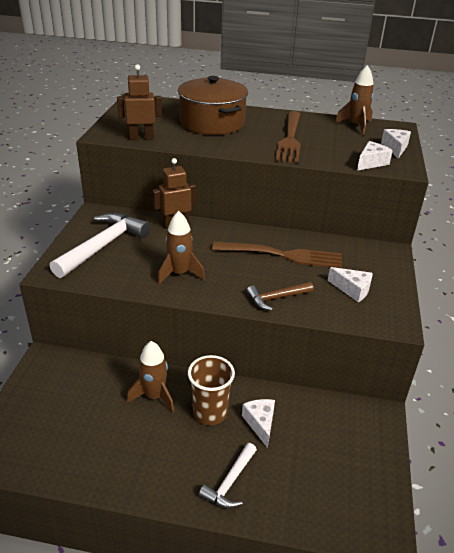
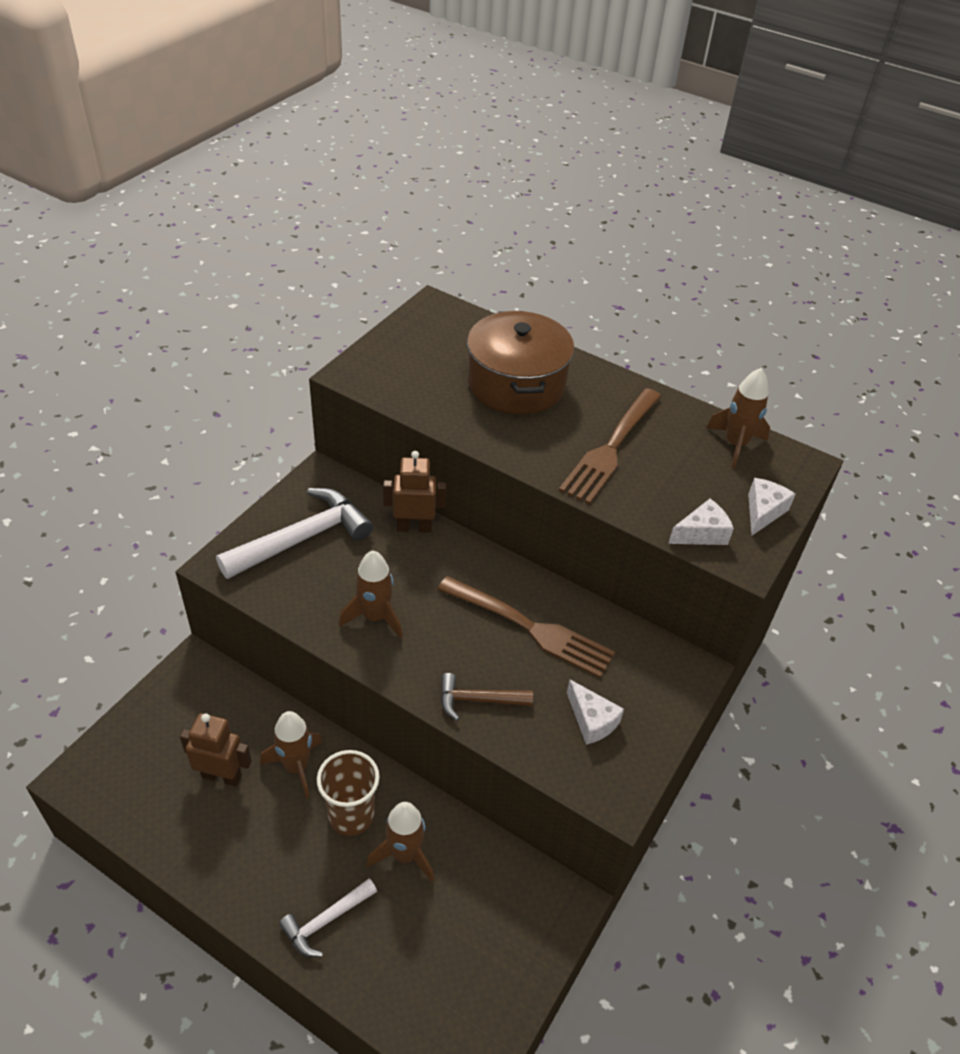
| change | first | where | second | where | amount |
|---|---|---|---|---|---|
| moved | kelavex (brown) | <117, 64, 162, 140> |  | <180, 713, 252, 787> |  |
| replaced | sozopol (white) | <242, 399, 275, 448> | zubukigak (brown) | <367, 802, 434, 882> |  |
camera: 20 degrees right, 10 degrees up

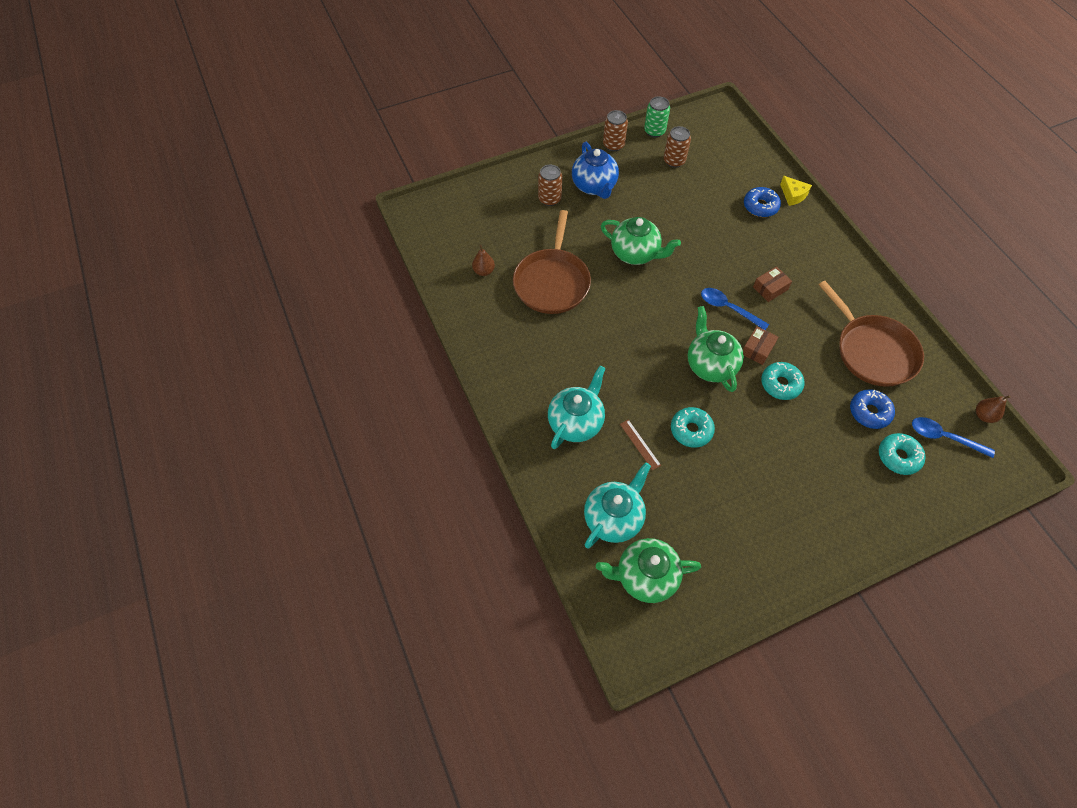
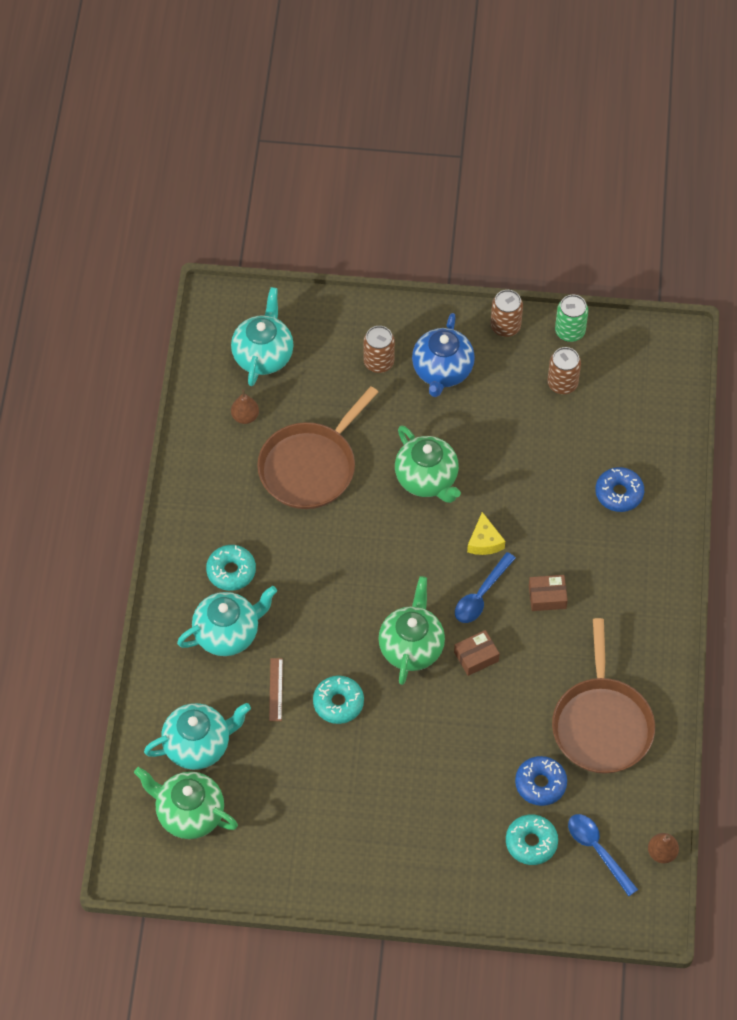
| change | first | where | second | where | amount |
|---|---|---|---|---|---|
| moved | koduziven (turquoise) | <761, 362, 804, 400> |  | <206, 545, 256, 591> |  |
| added |  |  | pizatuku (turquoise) | <231, 287, 294, 386> |  |
| turned | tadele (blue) | <701, 288, 769, 330> |  | <455, 552, 516, 623> | 120 degrees counterclockwise |
| moved | sozopol (yellow) | <780, 176, 812, 206> |  | <467, 512, 505, 555> |  |
camera: 30 degrees right, 0 degrees up

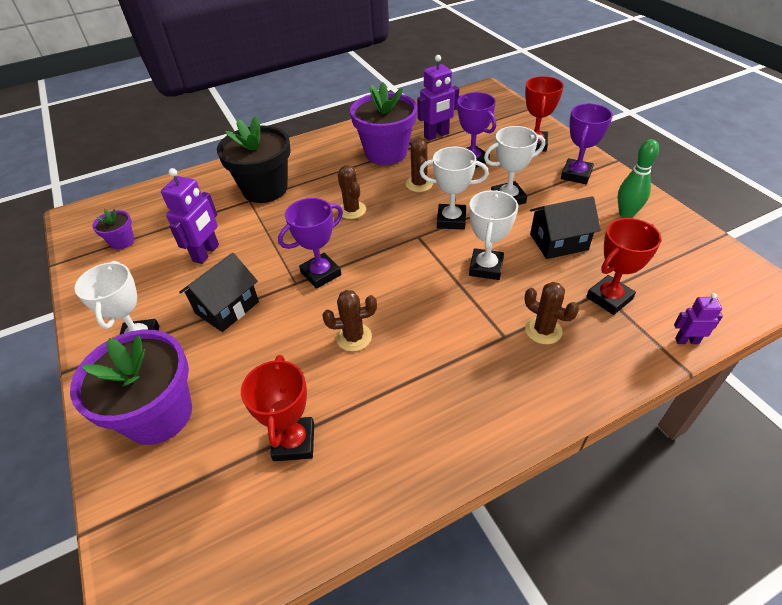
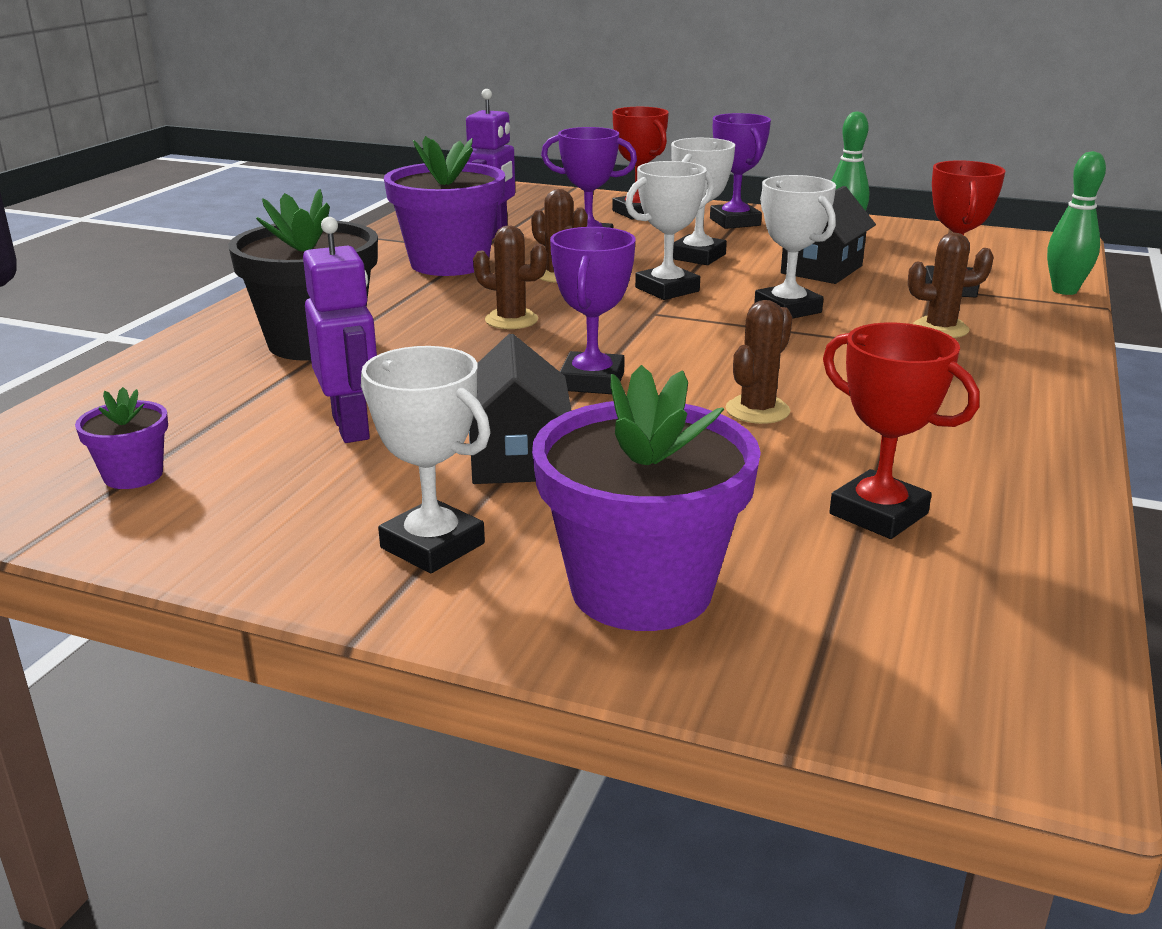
| change | first | where | second | where | amount |
|---|---|---|---|---|---|
| replaced | kelavex (purple) | <674, 293, 723, 344> | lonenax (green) | <1047, 151, 1106, 295> |  |
camera: 45 degrees left, 20 degrees down

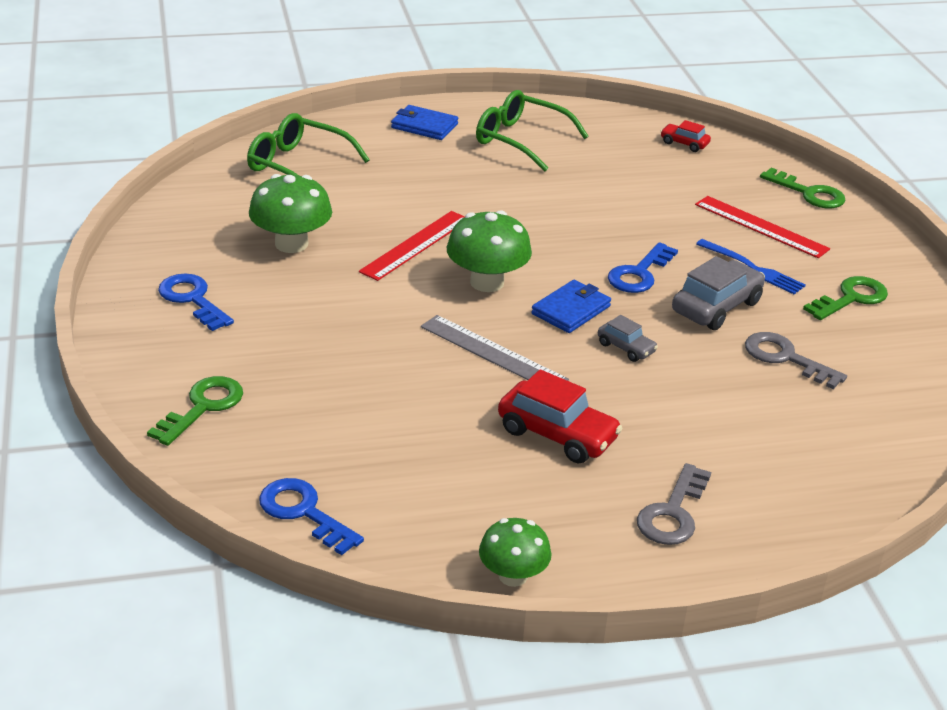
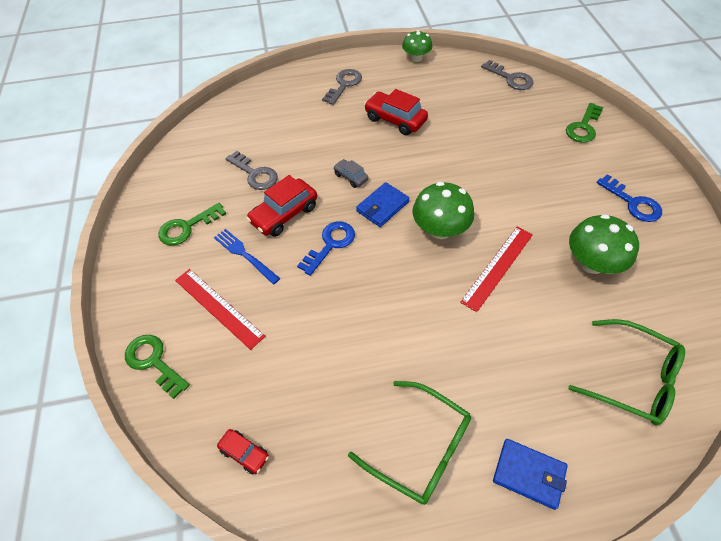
| change | first | where | second | where | amount |
|---|---|---|---|---|---|
| recoloured | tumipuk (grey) | <672, 256, 765, 330> | tumipuk (red) | <246, 175, 317, 237> |  |
| recoloured | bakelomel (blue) | <259, 478, 364, 555> | bakelomel (grey) | <481, 60, 533, 90> |  |
| removed | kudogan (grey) | <421, 315, 569, 381> |  |  |  |
camera: 175 degrees left, 20 degrees up

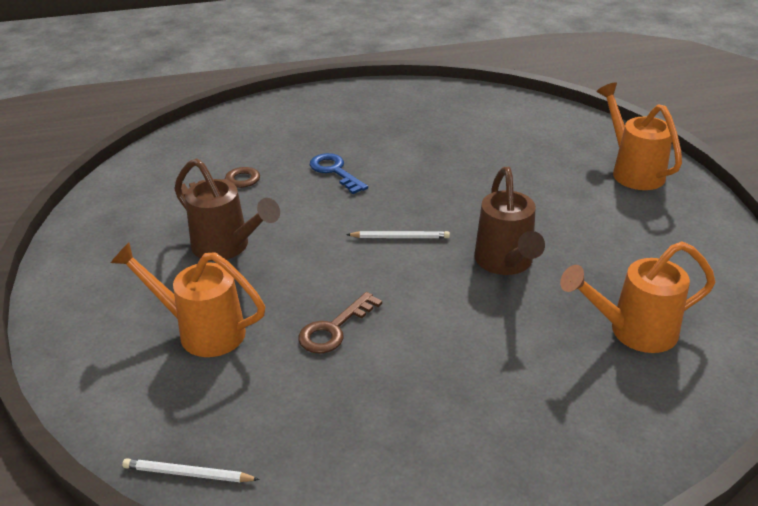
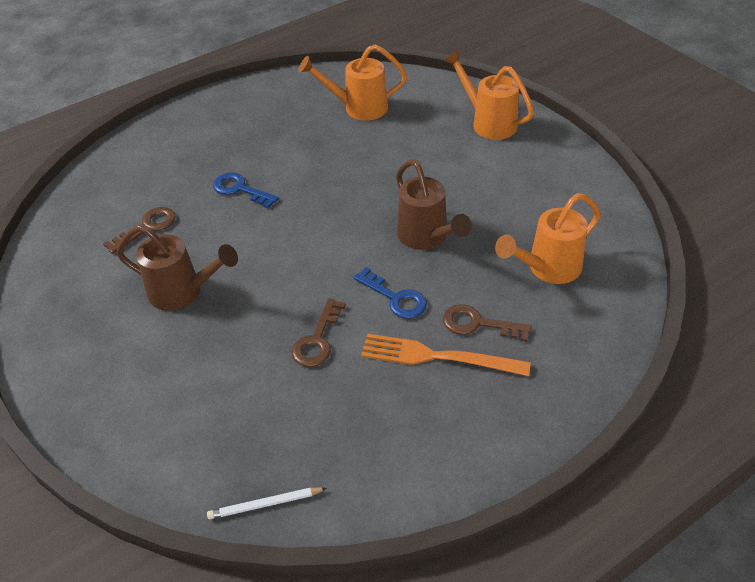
| change | first | where | second | where | amount |
|---|---|---|---|---|---|
| moved | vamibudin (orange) | <111, 242, 265, 357> |  | <298, 44, 407, 121> |  |
| added |  |  | bakelomel (blue) | <354, 267, 427, 319> |  |
| added |  |  | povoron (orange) | <361, 334, 531, 376> |  |
| added |  |  | bakelomel (brown) | <443, 304, 532, 342> |  |
| removed | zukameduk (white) | <346, 231, 450, 238> |  |  |  |
camera: 20 degrees left, 10 degrees up

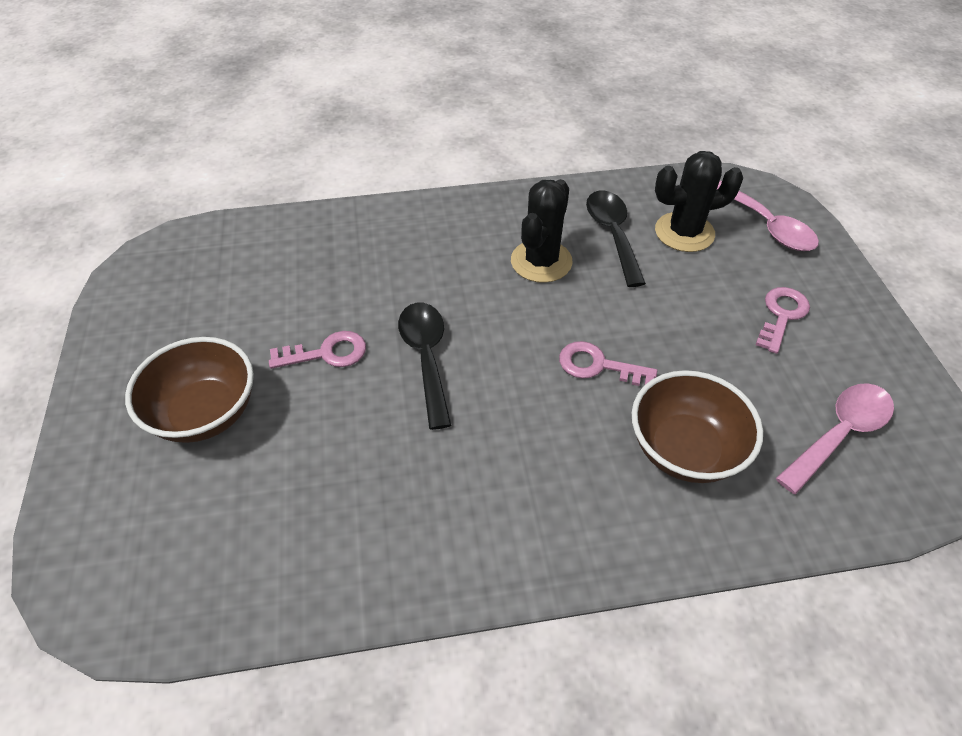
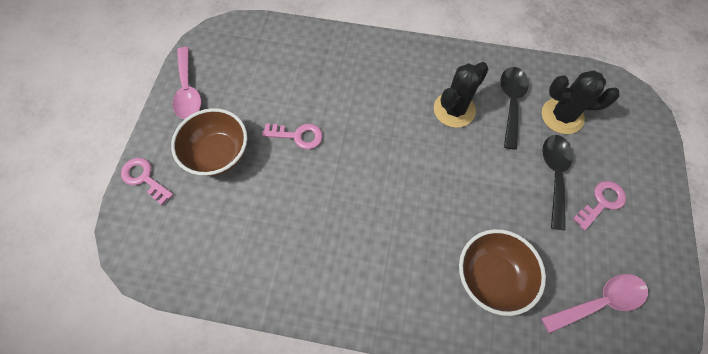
| change | first | where | second | where | amount |
|---|---|---|---|---|---|
| moved | bakelomel (pink) | <559, 341, 657, 386> |  | <121, 158, 173, 205> |  |
| moved | tadele (pink) | <717, 180, 819, 251> |  | <173, 47, 201, 119> |  |
| moved | tadele (black) | <398, 303, 451, 430> |  | <542, 135, 573, 230> |  |
camera: 20 degrees right, 15 degrees up

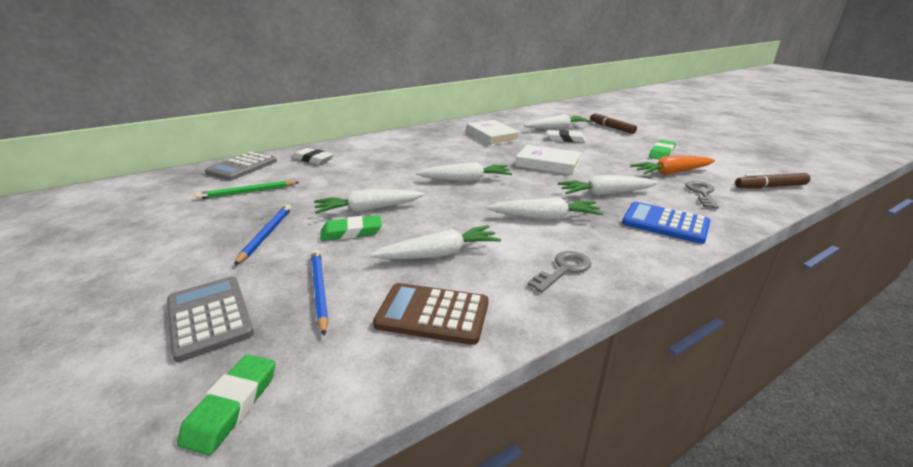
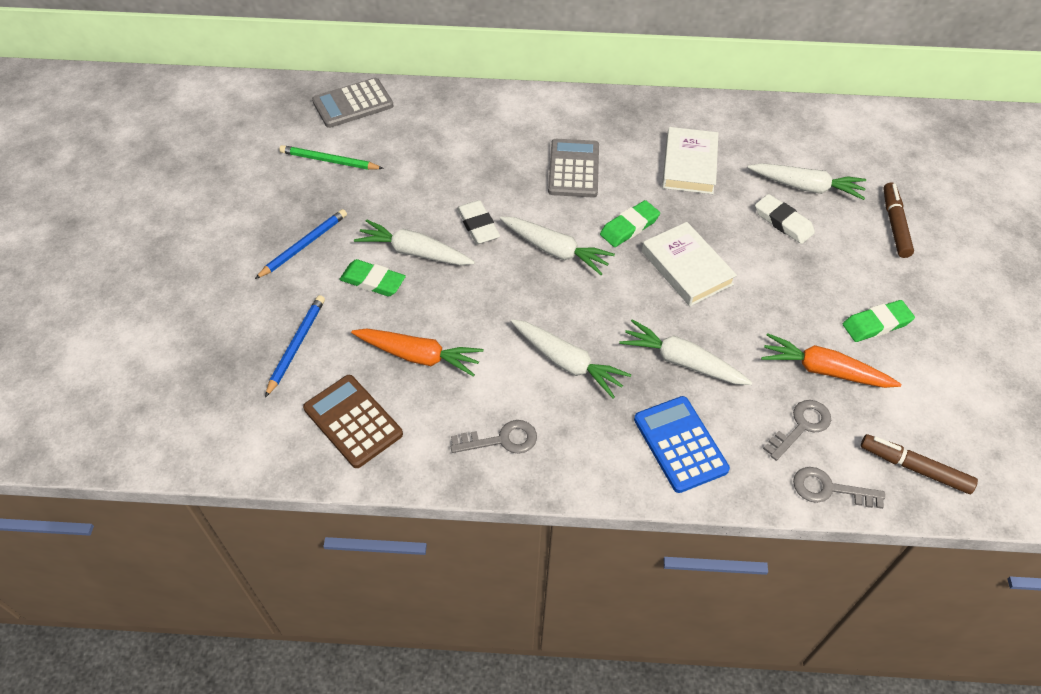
| change | first | where | second | where | amount |
|---|---|---|---|---|---|
| recoloured | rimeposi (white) | <370, 225, 501, 259> | rimeposi (orange) | <351, 328, 484, 377> |  |
| moved | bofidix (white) | <292, 148, 333, 165> |  | <457, 200, 500, 244> |  |
| moved | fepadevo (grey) | <167, 277, 254, 362> |  | <548, 139, 599, 197> |  |
| moved | bofidix (green) | <177, 355, 275, 455> |  | <600, 200, 660, 247> |  |
| added |  |  | bakelomel (grey) | <793, 467, 885, 509> |  |
camera: 35 degrees right, 25 degrees up

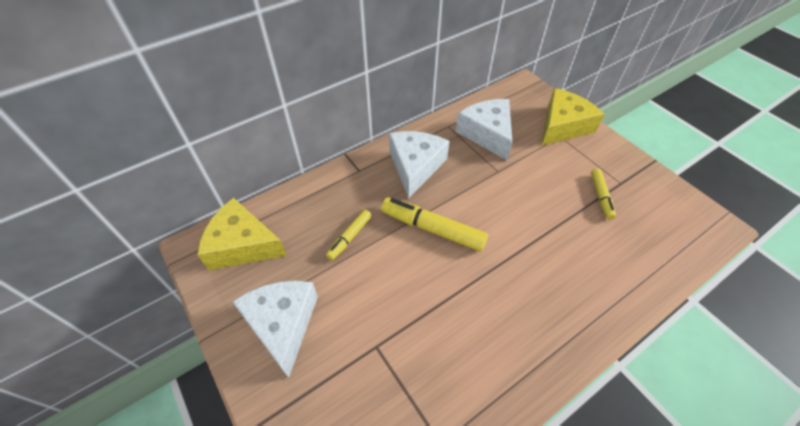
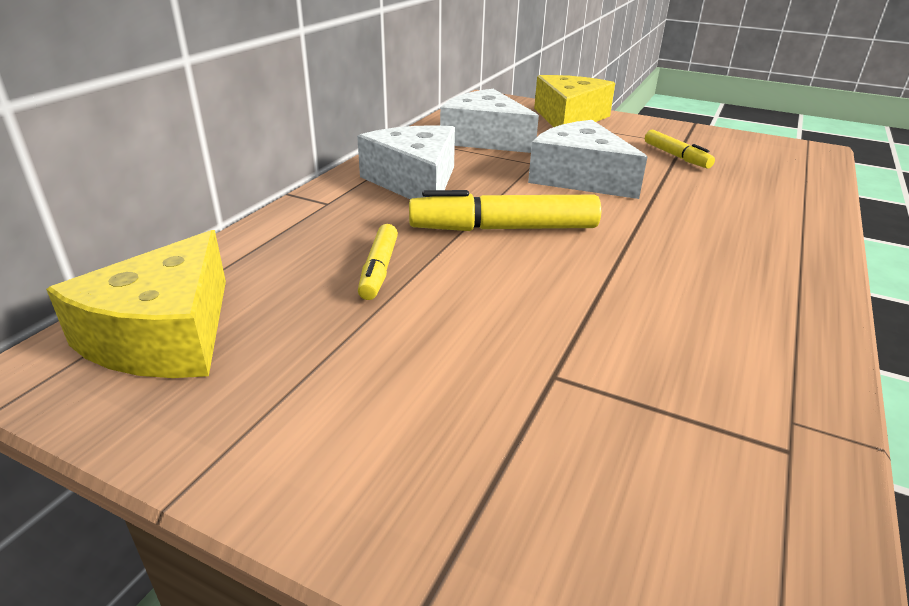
| change | first | where | second | where | amount |
|---|---|---|---|---|---|
| turned | sozopol (yellow) | <197, 198, 287, 270> |  | <46, 230, 226, 378> | 60 degrees counterclockwise |
| moved | sozopol (white) | <232, 281, 318, 378> |  | <528, 120, 647, 199> |  |
camera: 30 degrees left, 20 degrees down

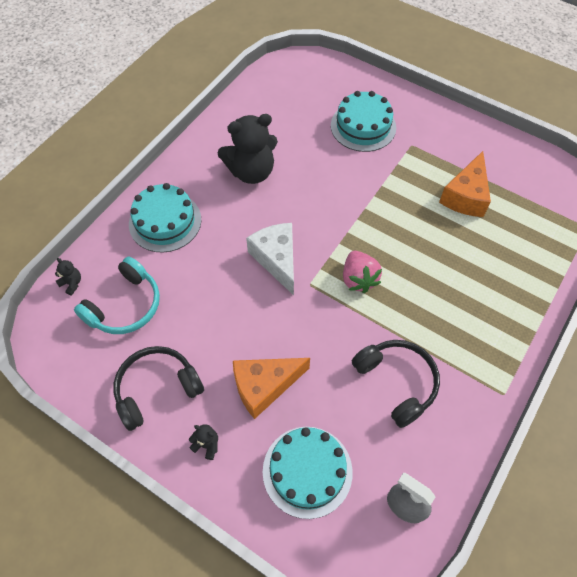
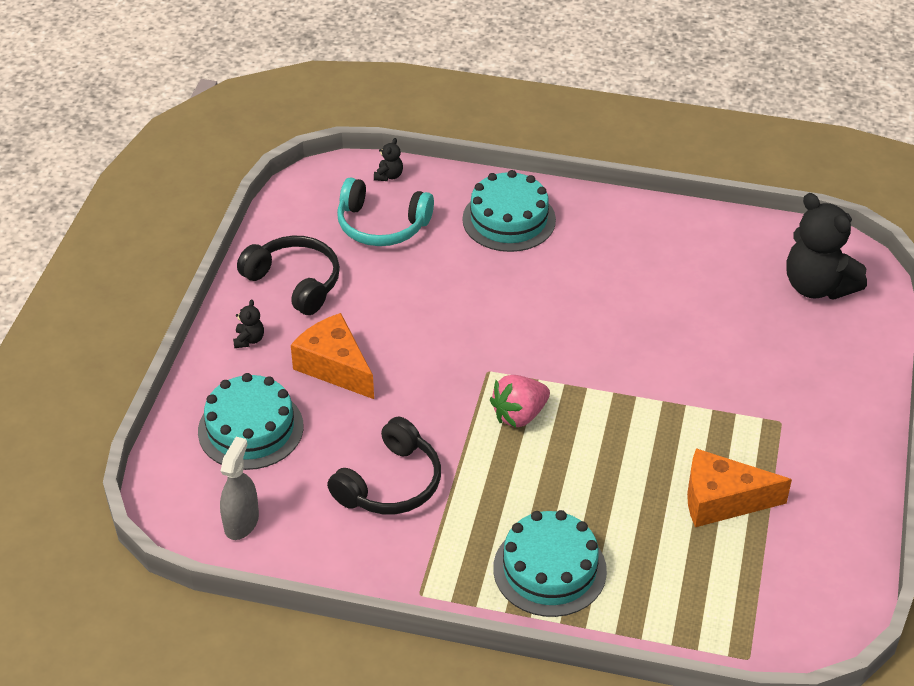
| change | first | where | second | where | amount |
|---|---|---|---|---|---|
| moved | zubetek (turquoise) | <331, 91, 396, 152> |  | <493, 510, 607, 617> |  |
| moved | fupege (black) | <218, 114, 278, 184> |  | <786, 193, 867, 300> |  |
| removed | sozopol (white) | <246, 223, 294, 295> |  |  |  |
camera: 70 degrees right, 15 degrees down

